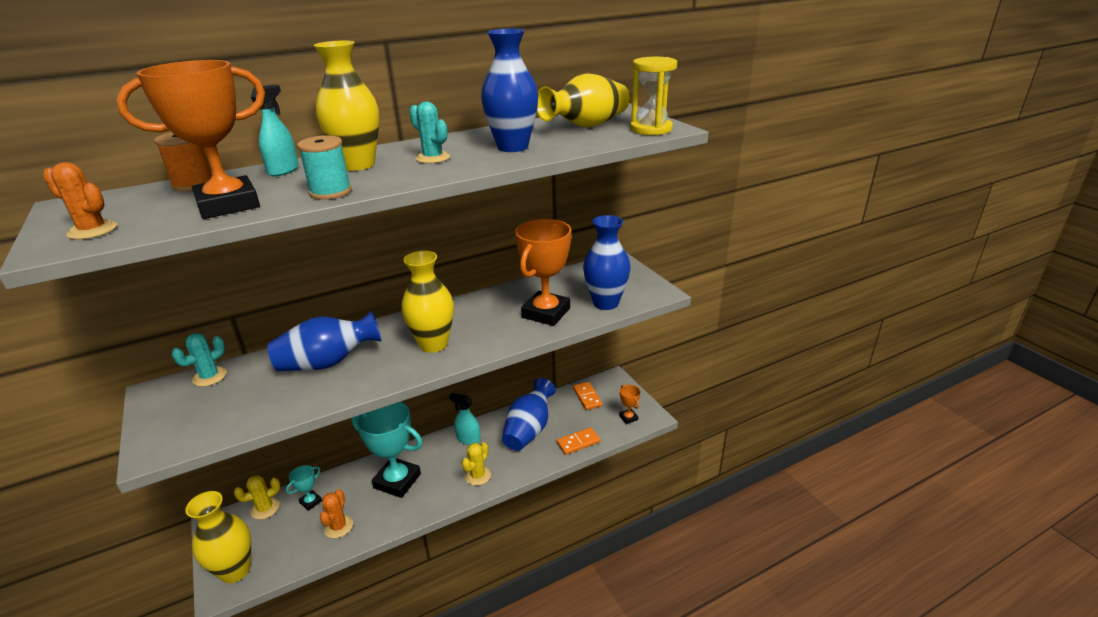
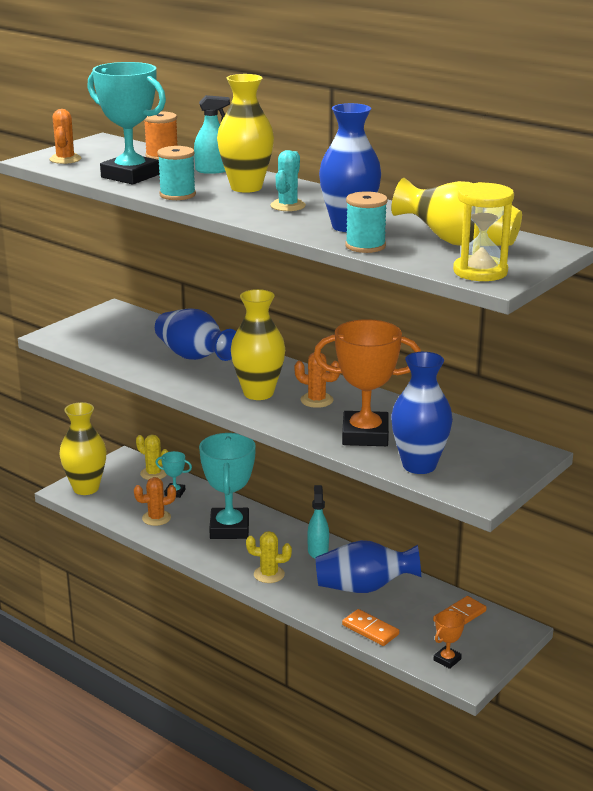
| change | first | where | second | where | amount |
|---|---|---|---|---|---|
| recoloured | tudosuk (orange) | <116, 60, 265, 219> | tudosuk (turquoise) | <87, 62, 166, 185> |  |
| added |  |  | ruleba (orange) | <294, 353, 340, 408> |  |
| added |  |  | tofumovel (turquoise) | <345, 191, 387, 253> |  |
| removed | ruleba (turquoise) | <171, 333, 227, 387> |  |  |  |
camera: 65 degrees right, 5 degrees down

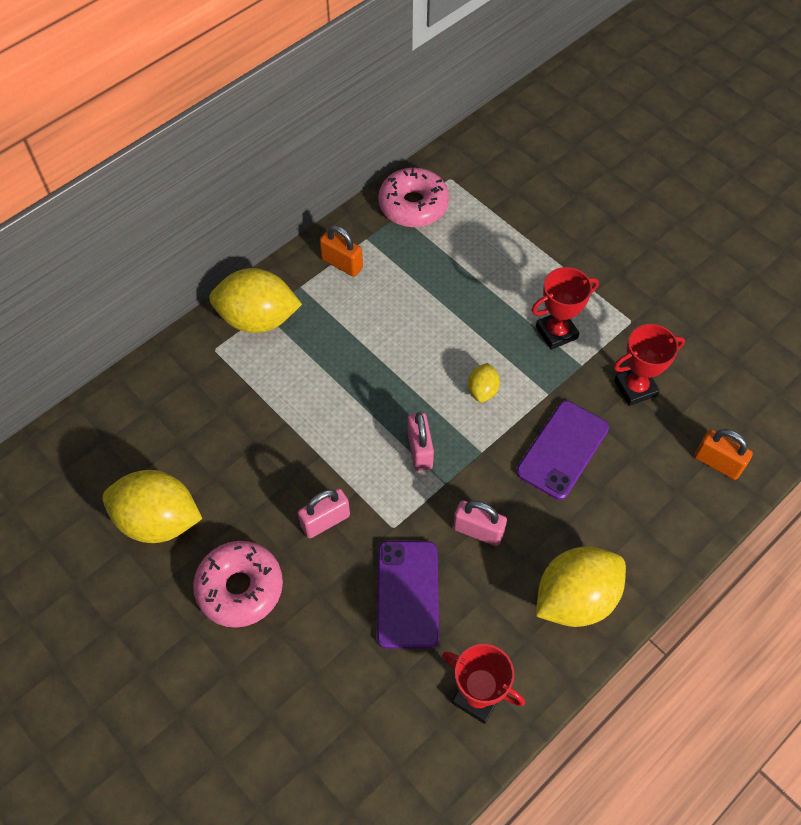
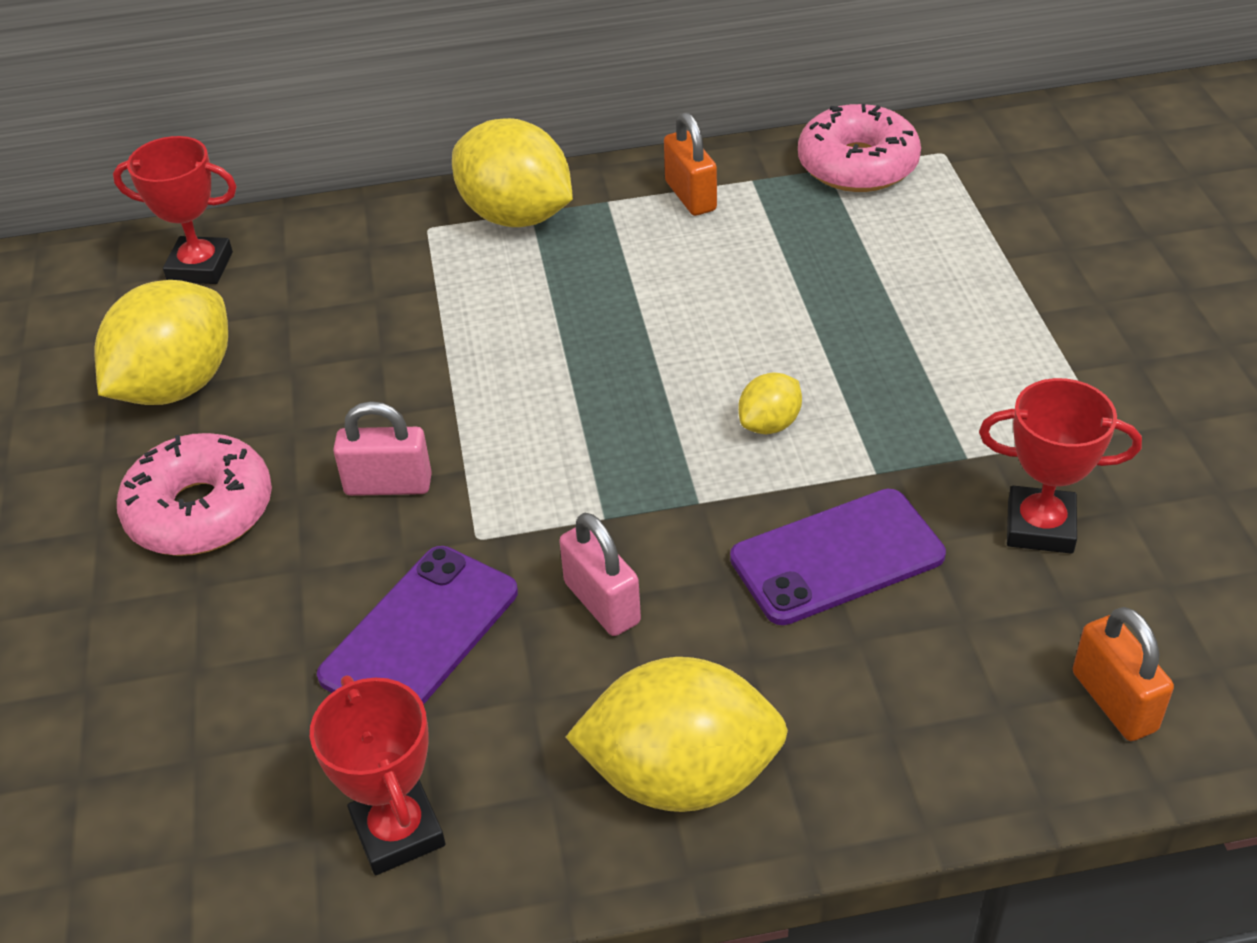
| change | first | where | second | where | amount |
|---|---|---|---|---|---|
| turned | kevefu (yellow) | <102, 470, 202, 543> |  | <95, 280, 228, 405> | 75 degrees clockwise |
| moved | tudosuk (red) | <531, 267, 599, 350> |  | <113, 136, 237, 284> |  |
| removed | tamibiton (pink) | <407, 412, 434, 471> |  |  |  |
camera: 35 degrees right, 15 degrees down

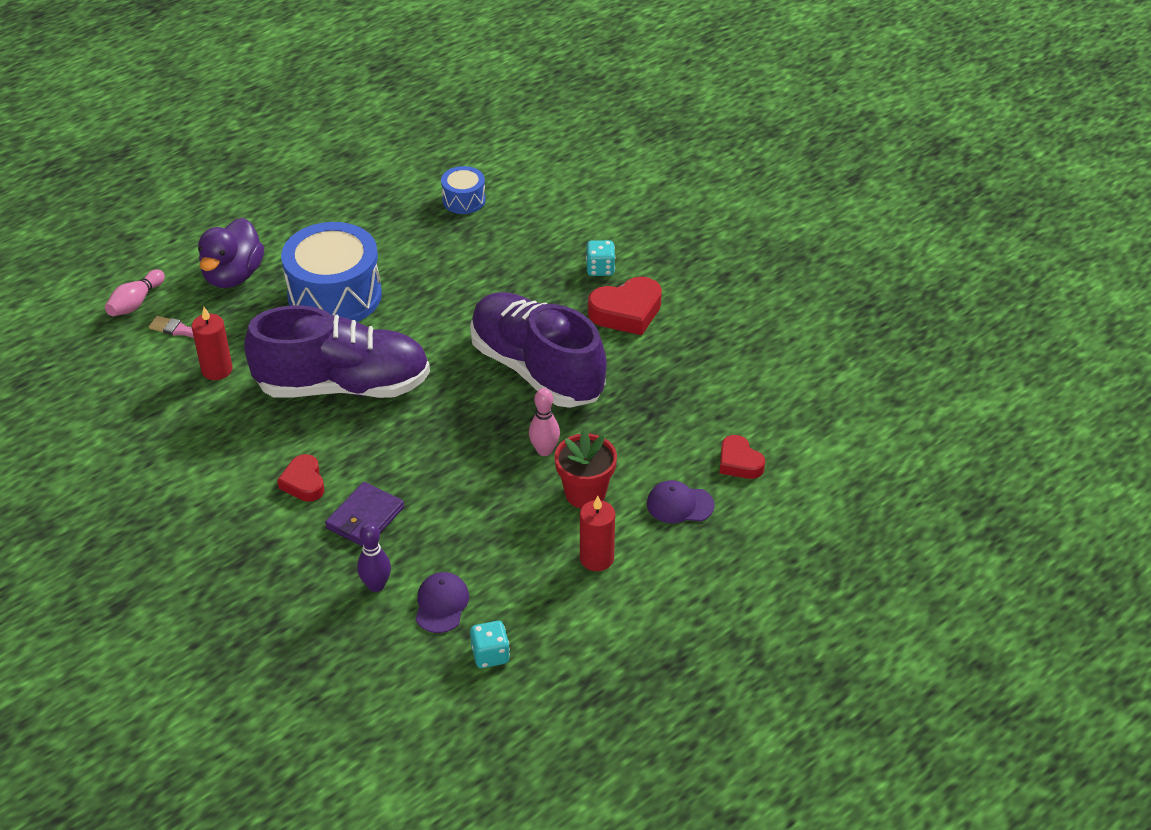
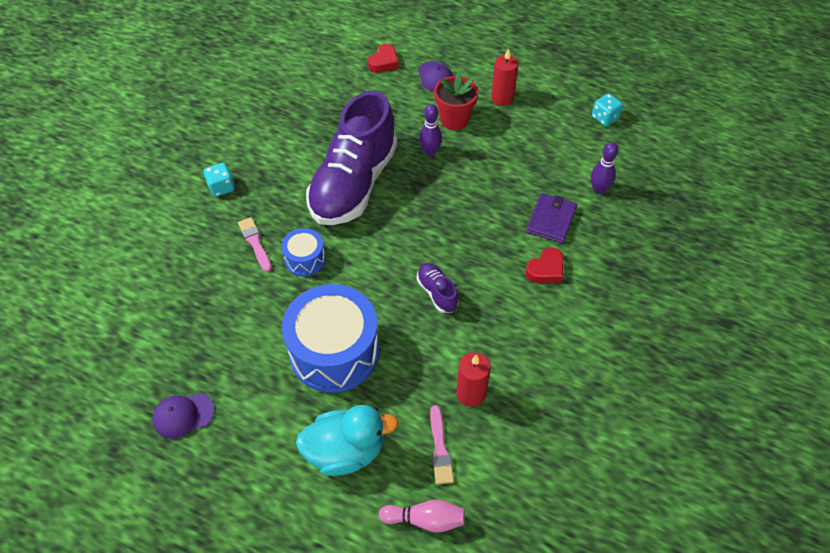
| change | first | where | second | where | amount |
|---|---|---|---|---|---|
| moved | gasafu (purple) | <415, 572, 469, 633> |  | <153, 393, 215, 439> |  |
| added |  |  | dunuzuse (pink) | <238, 217, 272, 272> |  |
| moved | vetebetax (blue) | <441, 166, 486, 214> |  | <281, 228, 326, 276> |  |
| recoloured | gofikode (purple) | <198, 218, 264, 288> | gofikode (turquoise) | <296, 405, 399, 476> |  |
| resized | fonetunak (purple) | <244, 305, 430, 398> |  | <417, 263, 458, 313> | x0.40 |
| recoloured | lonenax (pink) | <529, 388, 560, 456> | lonenax (purple) | <419, 104, 442, 156> |  |
| turned | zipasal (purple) | <325, 482, 404, 547> |  | <526, 193, 577, 243> | 75 degrees counterclockwise |
| removed | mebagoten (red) | <588, 277, 662, 335> |  |  |  |
camera: 115 degrees left, 10 degrees up

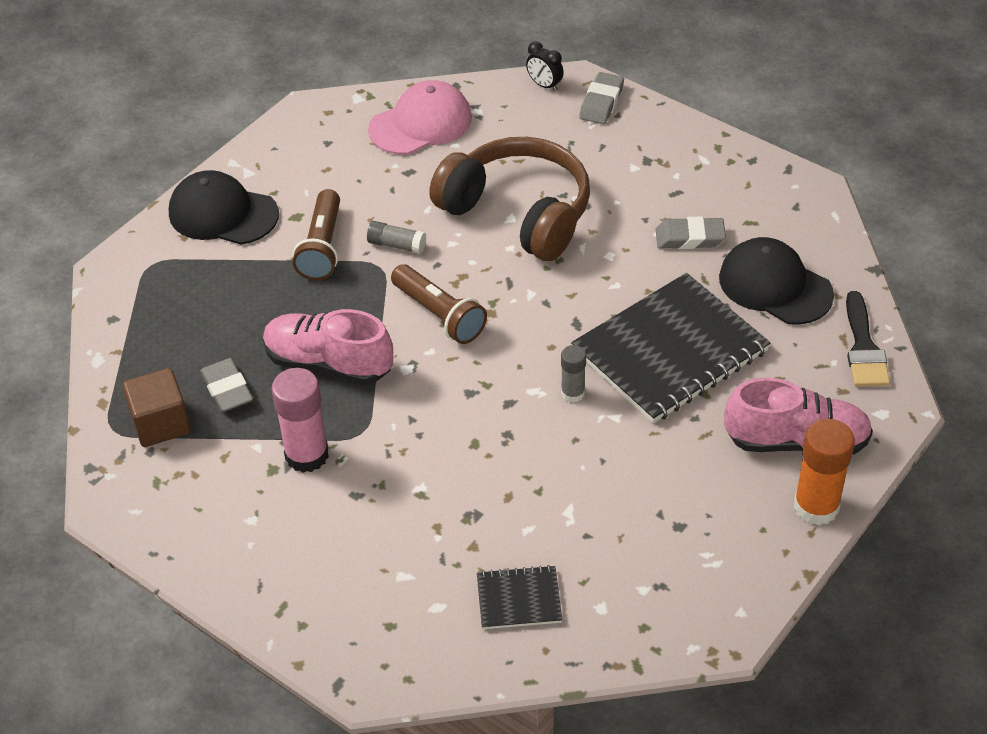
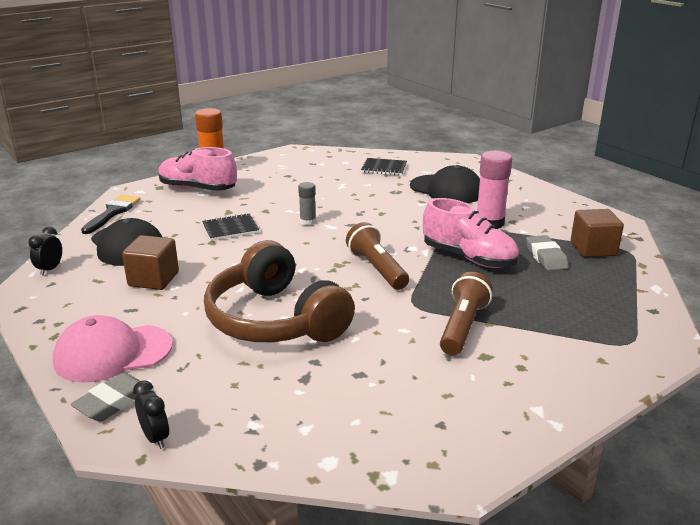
| change | first | where | second | where | amount |
|---|---|---|---|---|---|
| added |  |  | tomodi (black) | <28, 226, 62, 275> |  |
| moved | gasafu (pink) | <368, 80, 472, 155> |  | <53, 315, 173, 383> |  |
| replaced | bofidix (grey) | <656, 217, 726, 249> | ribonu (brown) | <122, 235, 179, 290> |  |
| resized | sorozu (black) | <571, 273, 771, 423> |  | <202, 213, 260, 241> | x0.46 |
| moved | gasafu (black) | <169, 170, 279, 245> |  | <410, 165, 480, 203> |  |
| removed | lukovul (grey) | <367, 221, 426, 254> |  |  |  |
camera: 165 degrees left, 20 degrees down

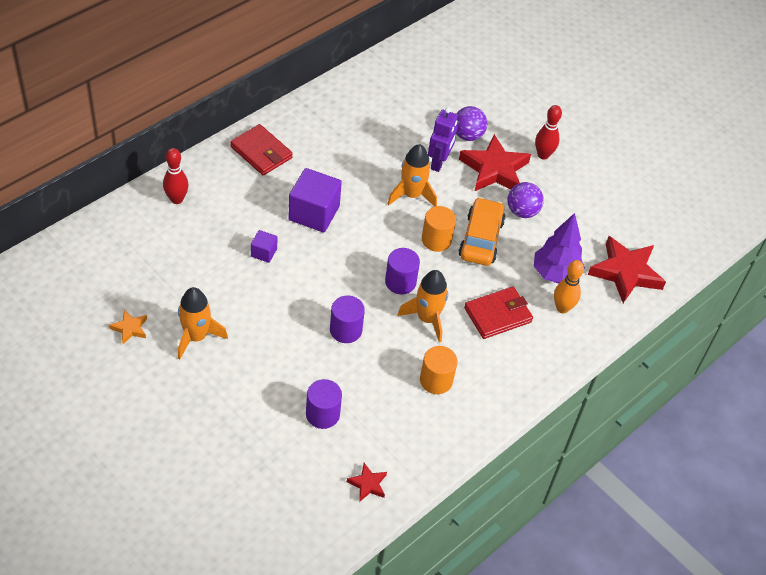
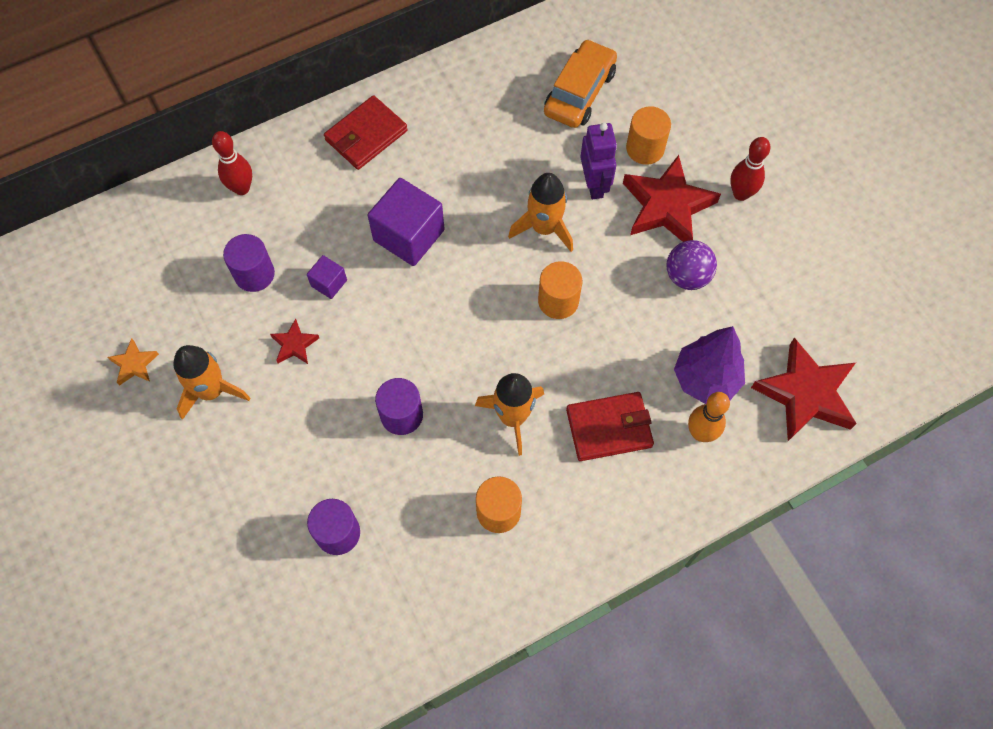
| change | first | where | second | where | amount |
|---|---|---|---|---|---|
| moved | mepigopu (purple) | <385, 248, 420, 294> |  | <223, 234, 275, 292> |  |
| moved | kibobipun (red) | <347, 463, 387, 502> |  | <270, 319, 319, 364> |  |
| turned | zipasal (red) | <230, 124, 293, 175> |  | <324, 95, 408, 170> | 75 degrees clockwise |
| moved | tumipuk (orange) | <459, 197, 505, 266> |  | <544, 39, 617, 128> |  |
| turned | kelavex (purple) | <428, 107, 458, 172> |  | <580, 123, 617, 199> | 45 degrees counterclockwise |
| replaced | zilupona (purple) | <456, 106, 487, 141> | mepigopu (orange) | <626, 106, 671, 165> |  |
camera: 20 degrees right, 15 degrees up

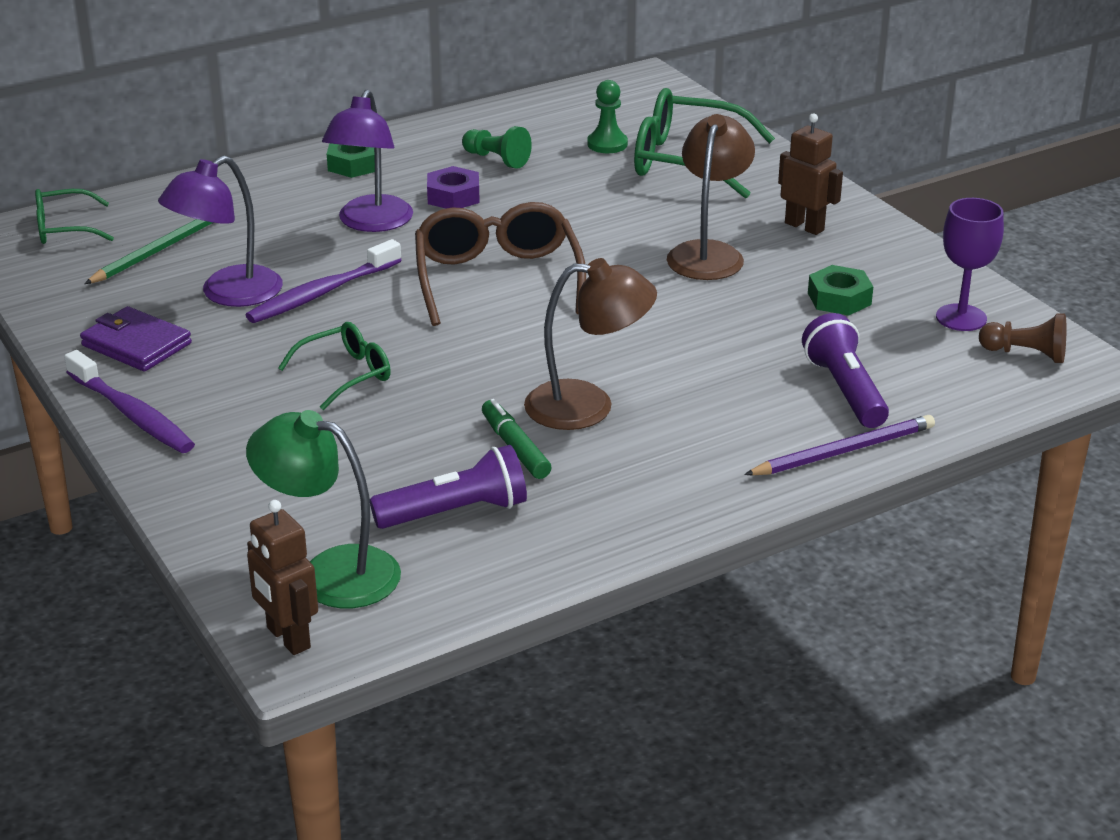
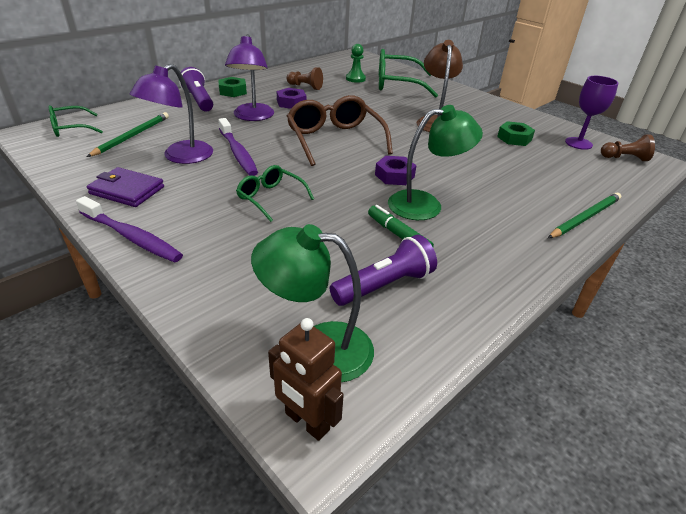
| change | first | where | second | where | amount |
|---|---|---|---|---|---|
| moved | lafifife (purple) | <802, 313, 889, 428> |  | <179, 67, 213, 111> |  |
| turned | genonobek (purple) | <246, 239, 402, 323> |  | <218, 118, 258, 176> | 60 degrees counterclockwise |
| turned | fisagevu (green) | <278, 322, 391, 410> |  | <236, 165, 314, 222> | 90 degrees counterclockwise |
| recoloured | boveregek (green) | <462, 126, 532, 169> | boveregek (brown) | <287, 67, 323, 90> |  |
| added |  |  | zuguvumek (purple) | <375, 156, 417, 185> |  |
| recoloured | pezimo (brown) | <524, 258, 657, 430> | pezimo (green) | <388, 105, 483, 220> |  |
| recoloured | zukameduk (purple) | <744, 415, 935, 475> | zukameduk (green) | <548, 193, 621, 238> |  |
| removed | kelavex (brown) | <778, 113, 843, 235> |  |  |  |
camera: 15 degrees left, 5 degrees up

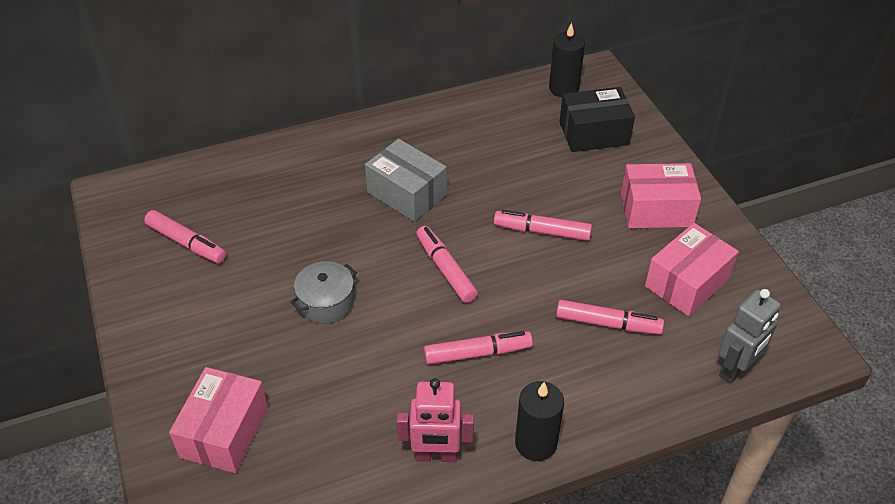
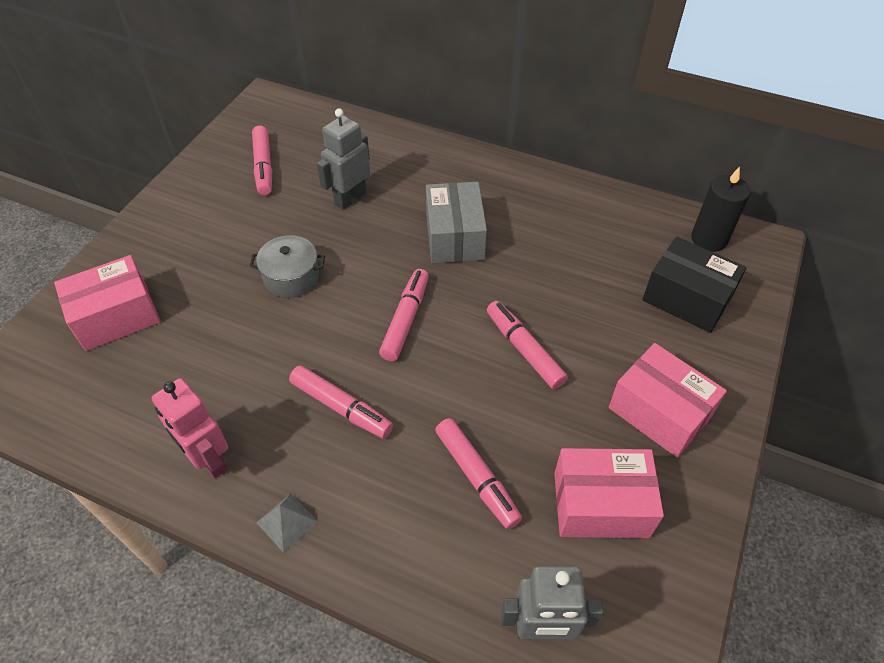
| change | first | where | second | where | amount |
|---|---|---|---|---|---|
| replaced | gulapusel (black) | <515, 381, 564, 461> | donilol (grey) | <256, 493, 318, 553> |  |
| added |  |  | kelavex (grey) | <317, 108, 370, 210> |  |
camera: 45 degrees right, 5 degrees up

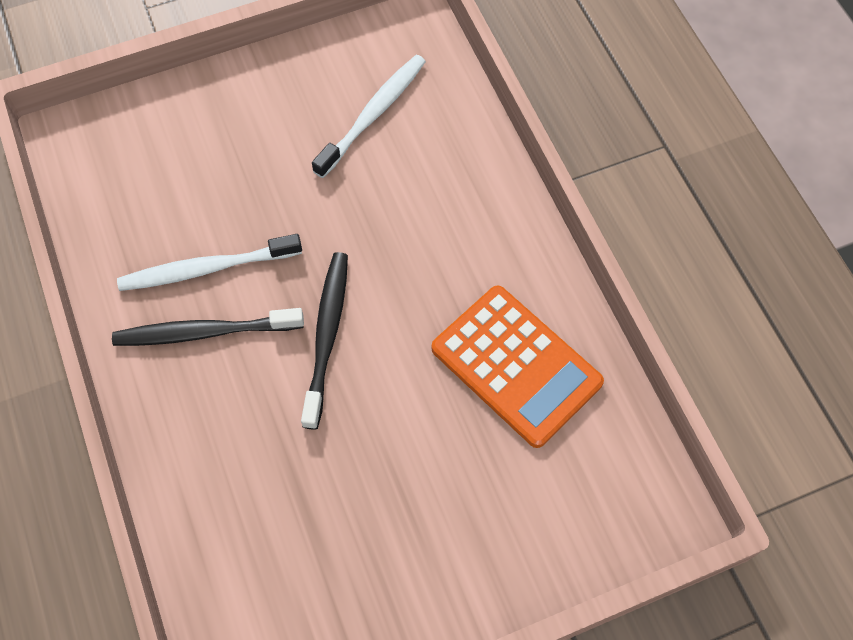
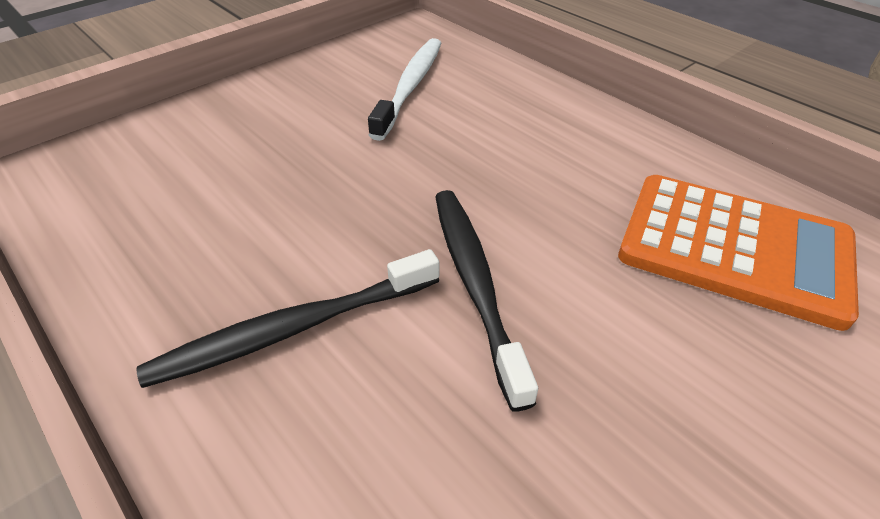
| change | first | where | second | where | amount |
|---|---|---|---|---|---|
| removed | genonobek (white) | <117, 234, 302, 291> |  |  |  |
camera: 20 degrees left, 20 degrees down

